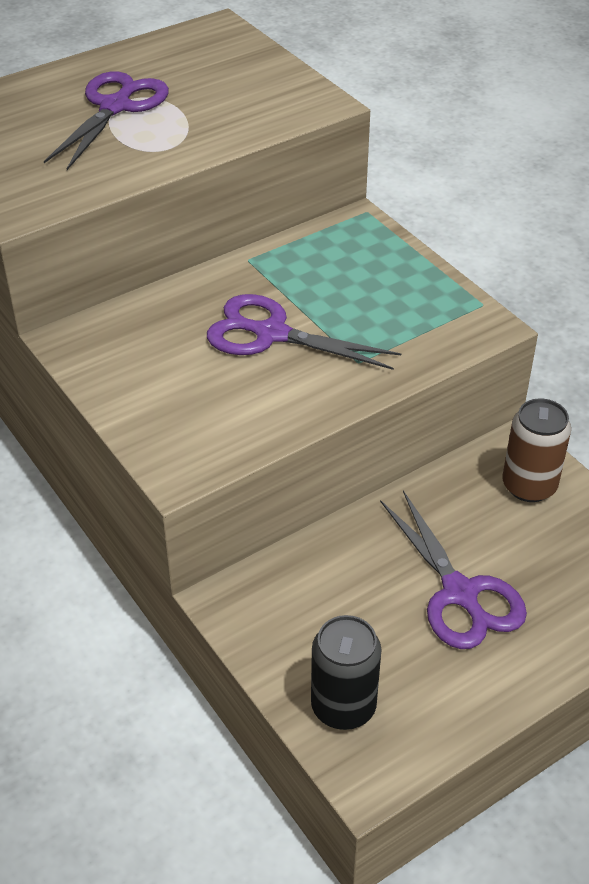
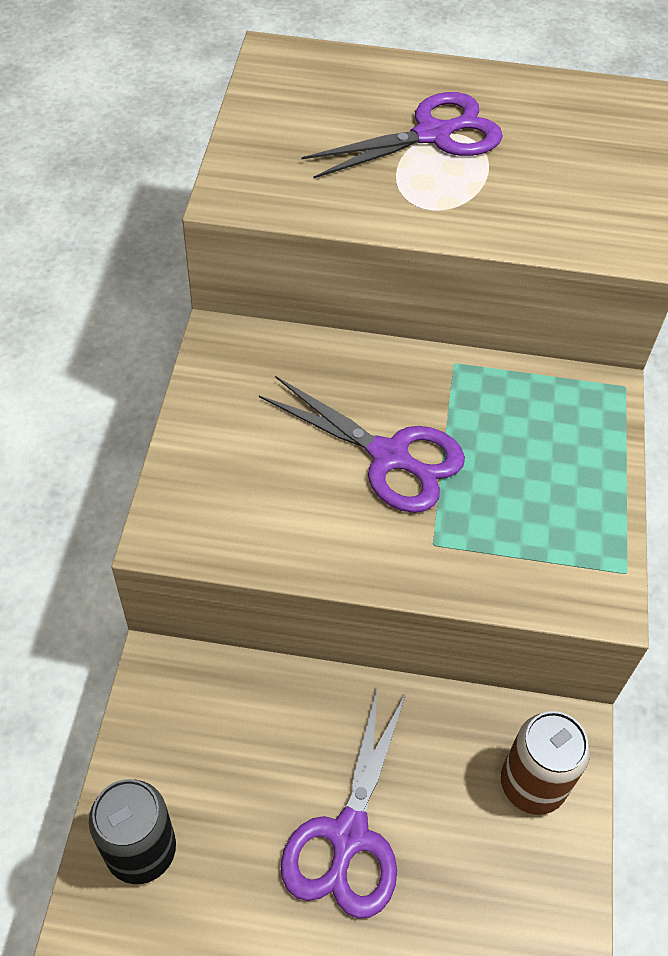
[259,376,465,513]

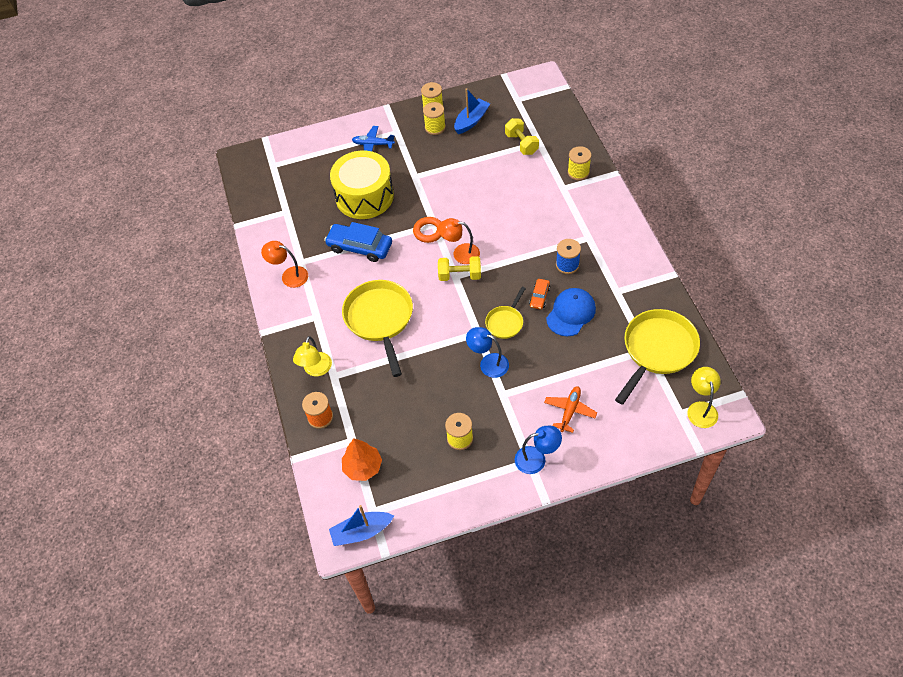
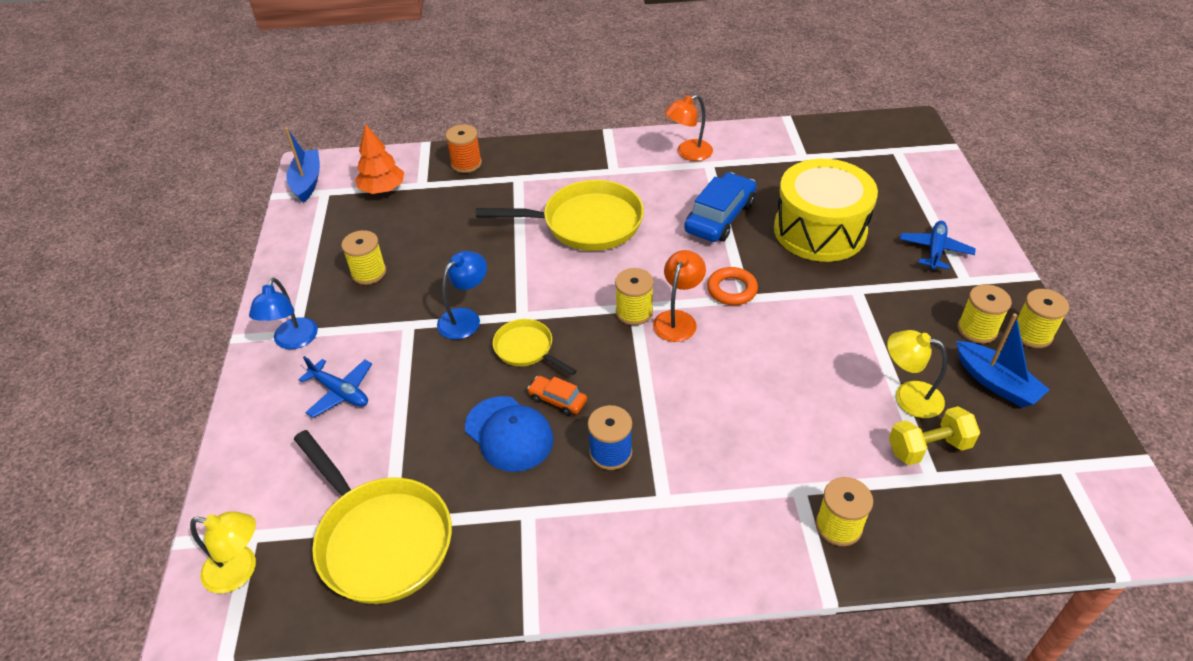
[298,356,372,418]
[615,268,654,325]
[665,94,713,161]
[887,330,947,418]

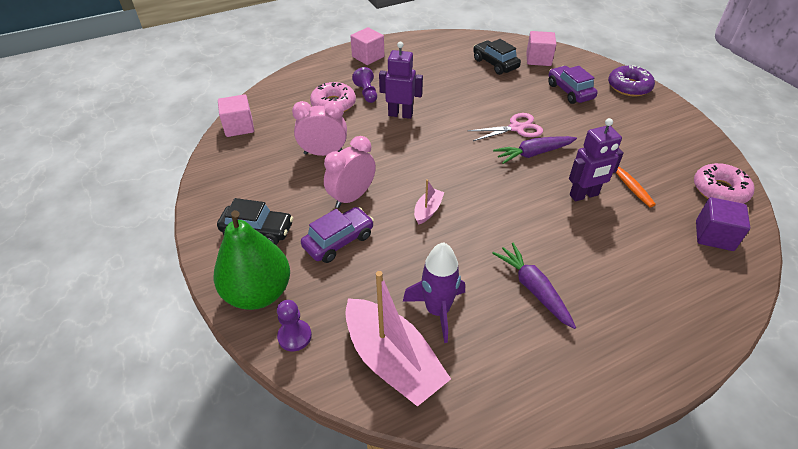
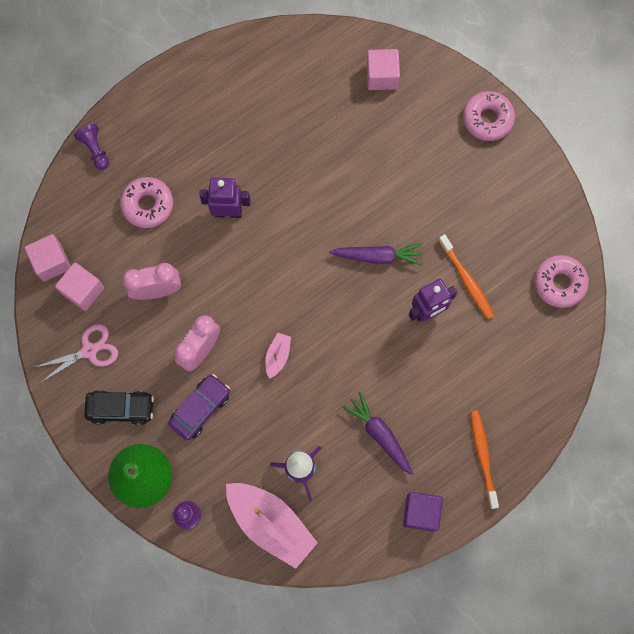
[33,324,118,383]
[55,262,104,311]
[74,124,109,170]
[329,243,423,266]
[403,492,443,532]
[463,91,515,141]
[470,410,499,509]
[473,39,521,75] (first image)
[548,66,598,104] (first image)

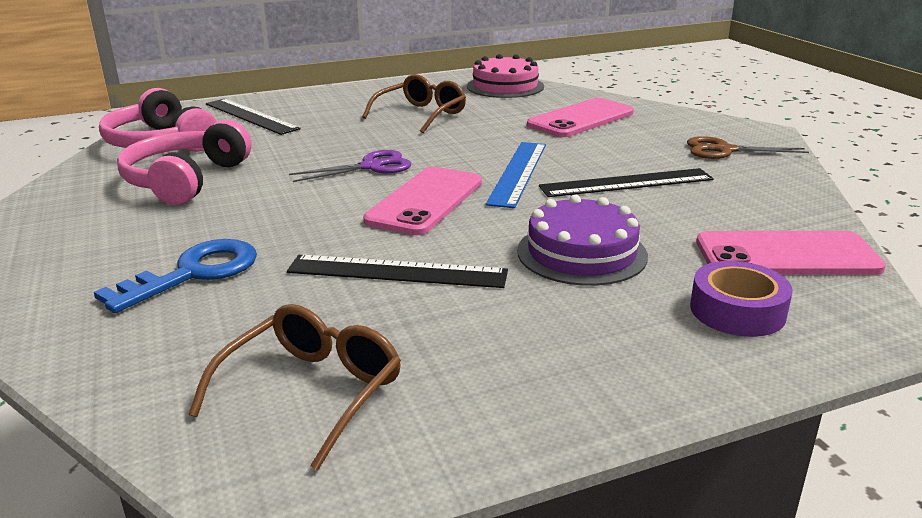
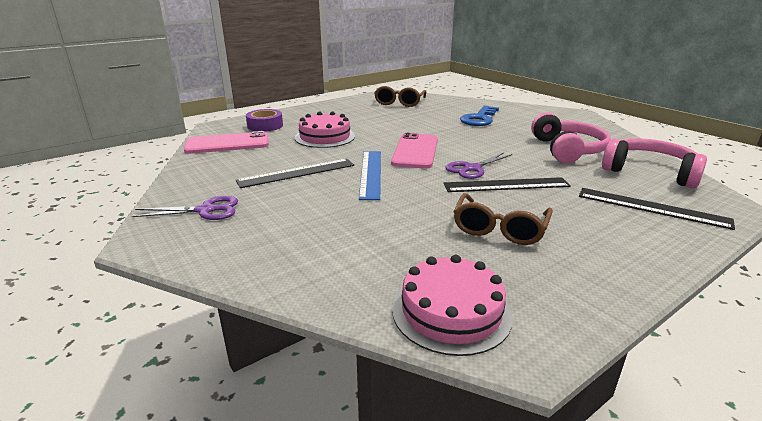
[132,196,238,220]
[295,112,355,148]
[443,177,571,192]
[527,98,634,137] (first image)

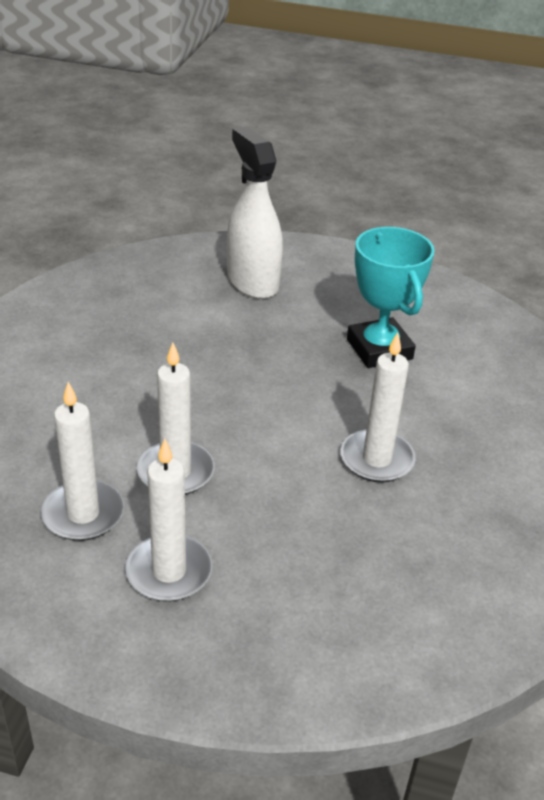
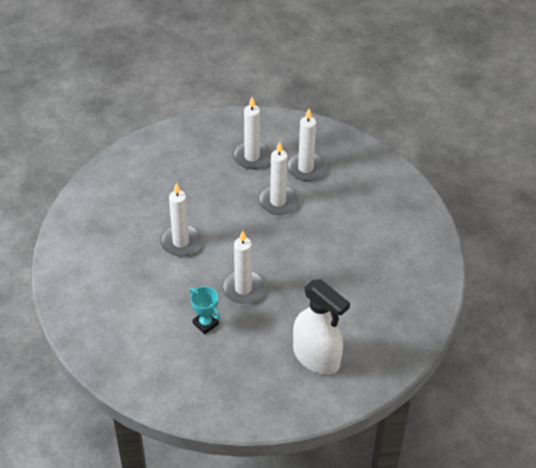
[190,286,220,334]
[222,231,265,304]

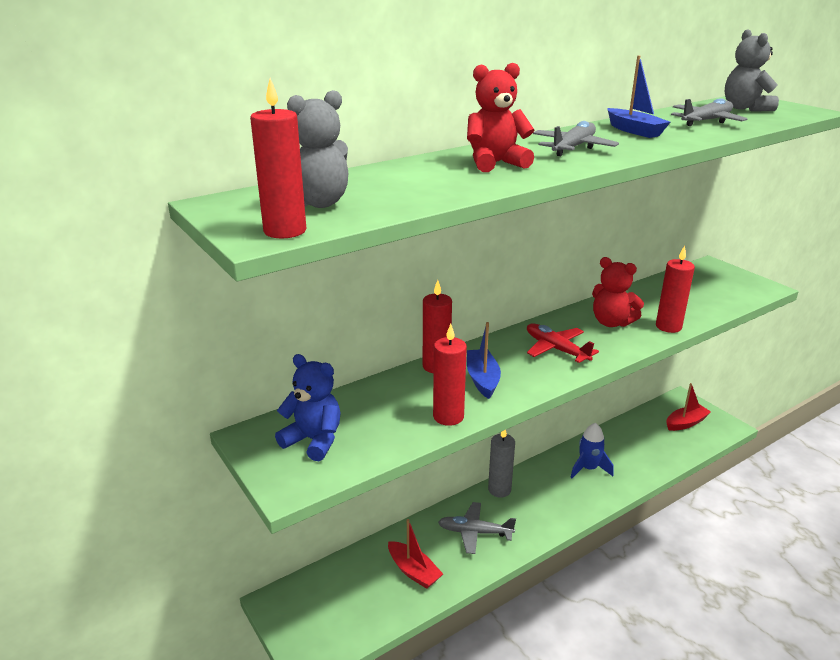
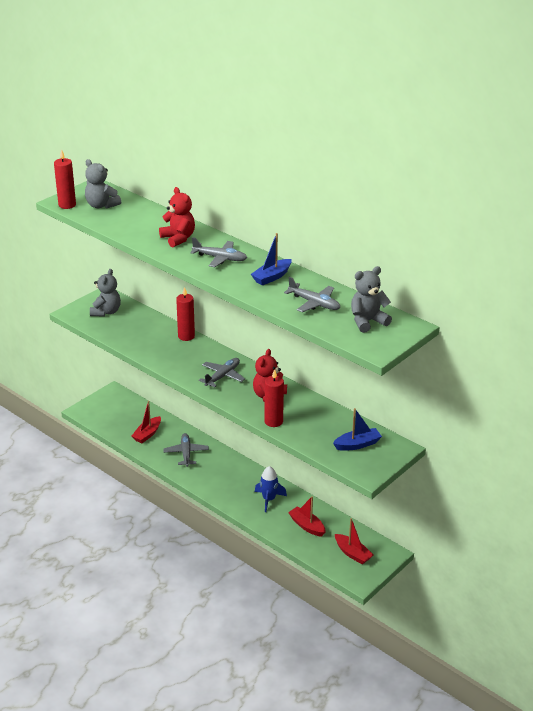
[90,269,121,316]
[199,358,245,388]
[288,496,325,537]
[333,408,382,451]
[433,324,467,426] (first image)
[488,430,515,498] (first image)

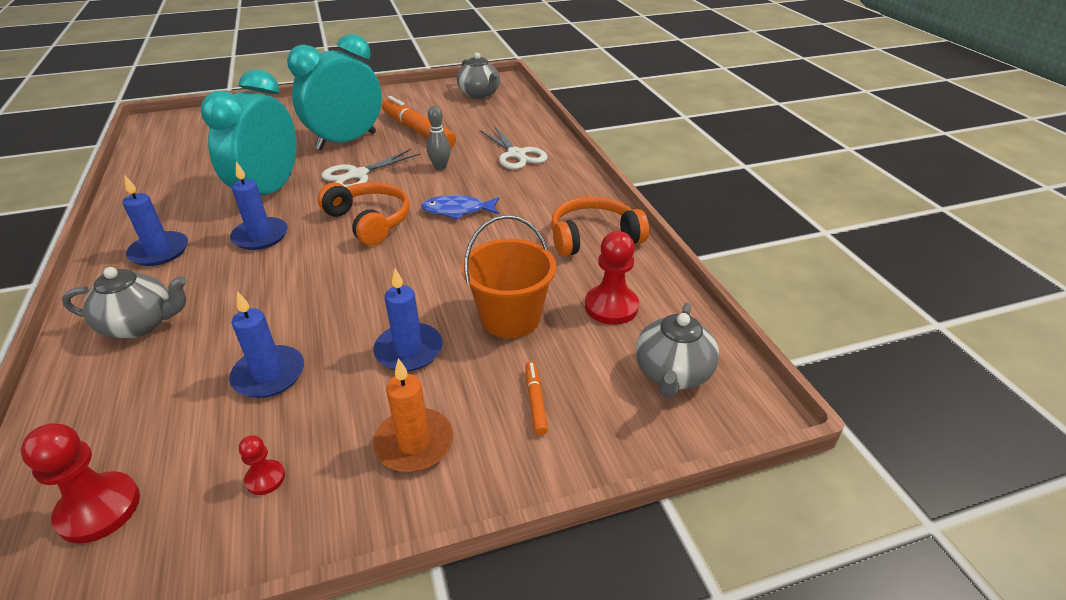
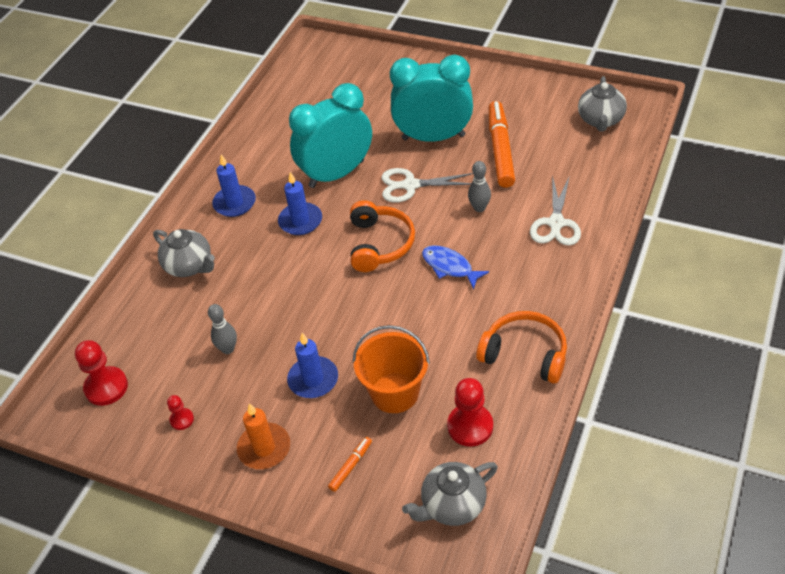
[208,304,237,354]

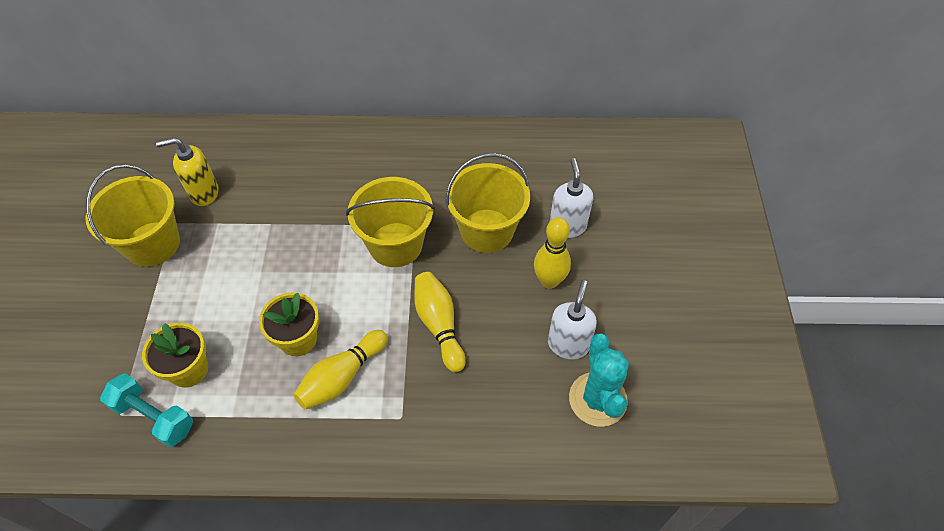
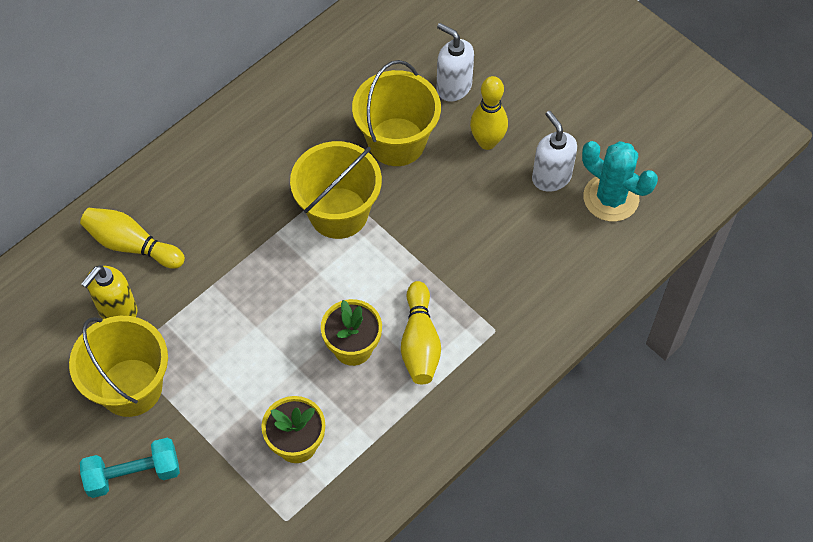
[80,208,185,269]
[80,438,180,498]

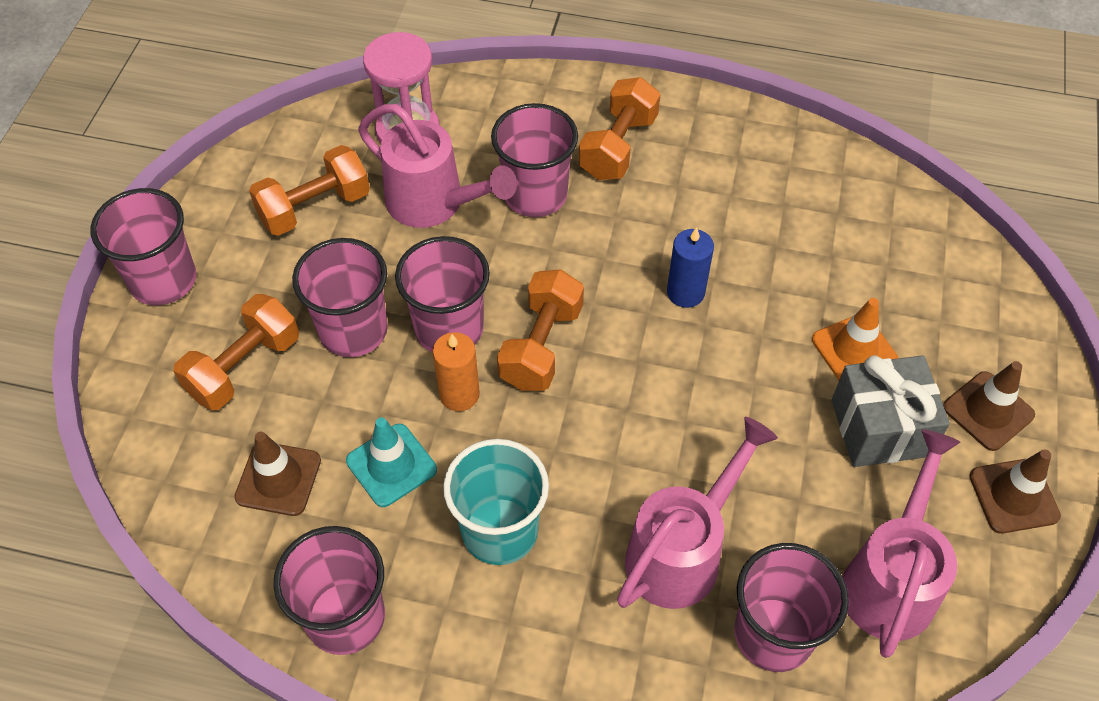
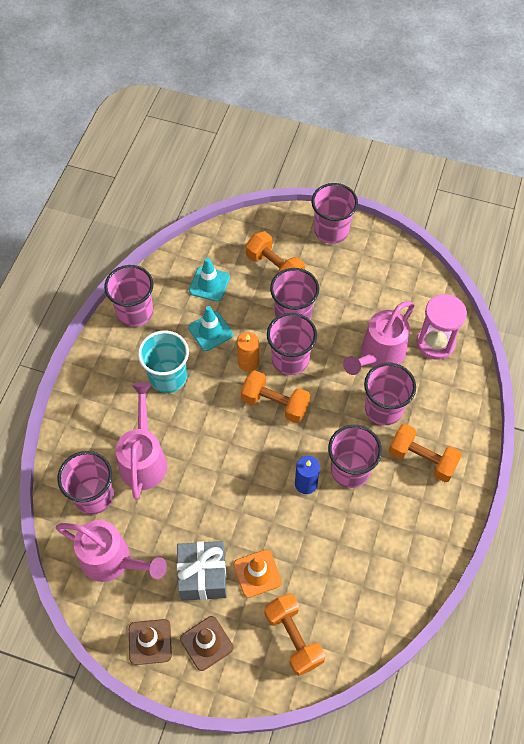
[116,382,167,499]
[189,258,230,302]
[264,593,325,676]
[328,425,382,488]

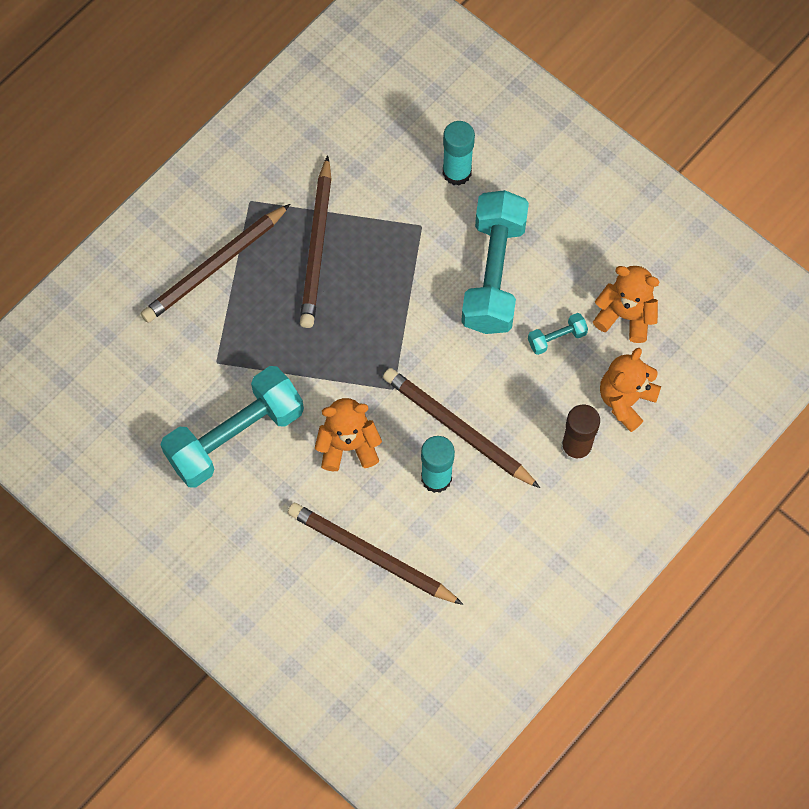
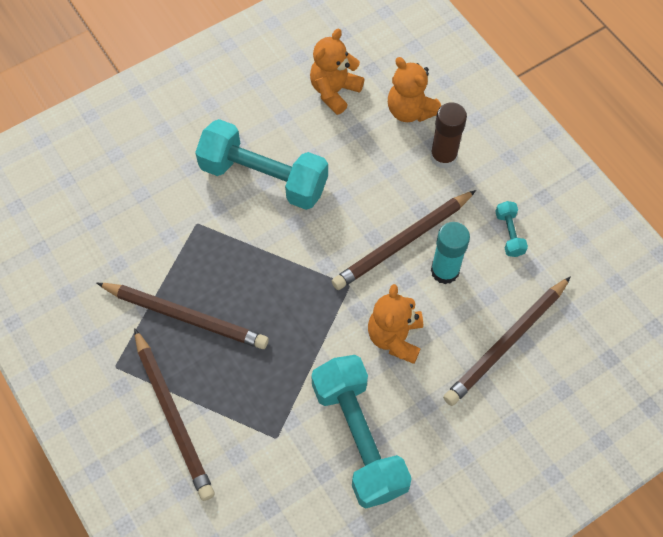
[495,201,528,257]
[443,121,475,186] (first image)

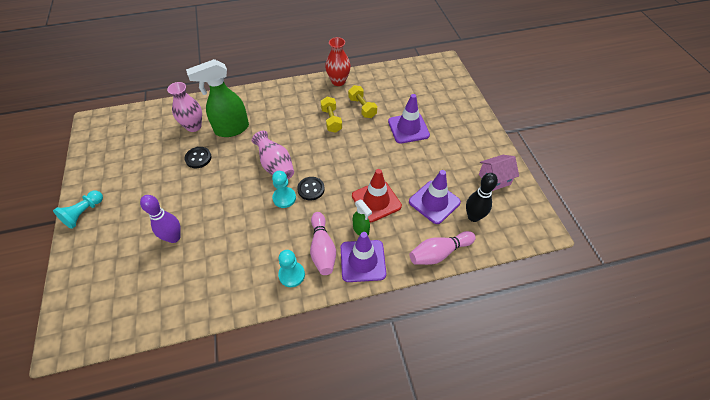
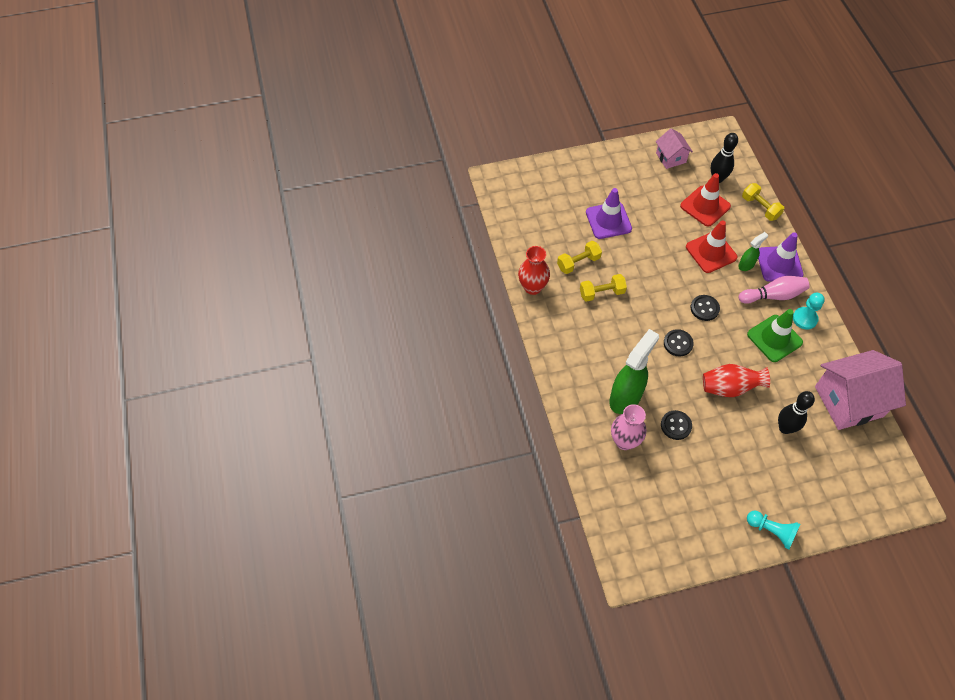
[609,329,659,414]
[664,329,694,357]
[680,173,731,227]
[703,364,770,397]
[742,183,784,221]
[747,309,803,362]
[778,391,815,434]
[815,350,906,430]
[272,171,296,208] (first image)

